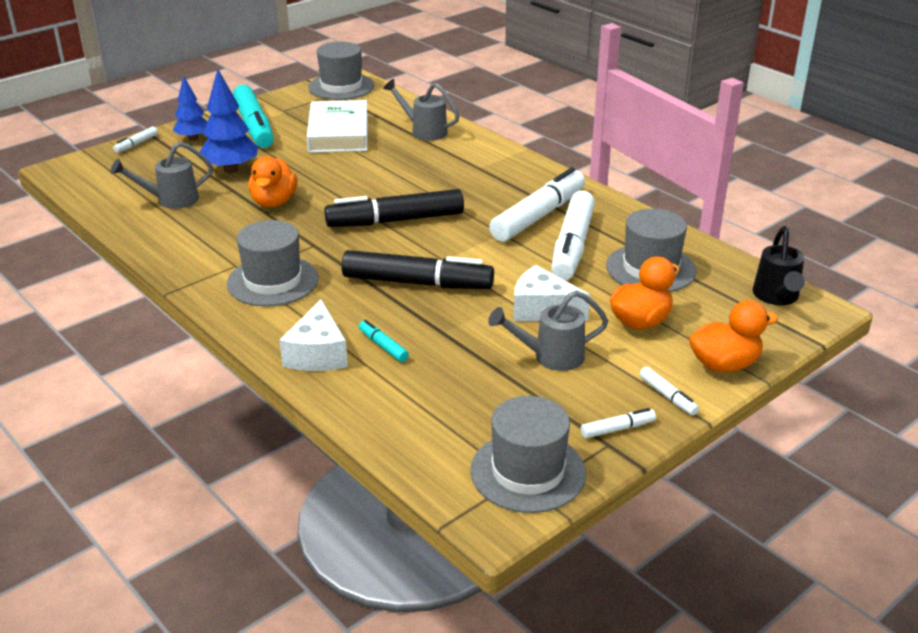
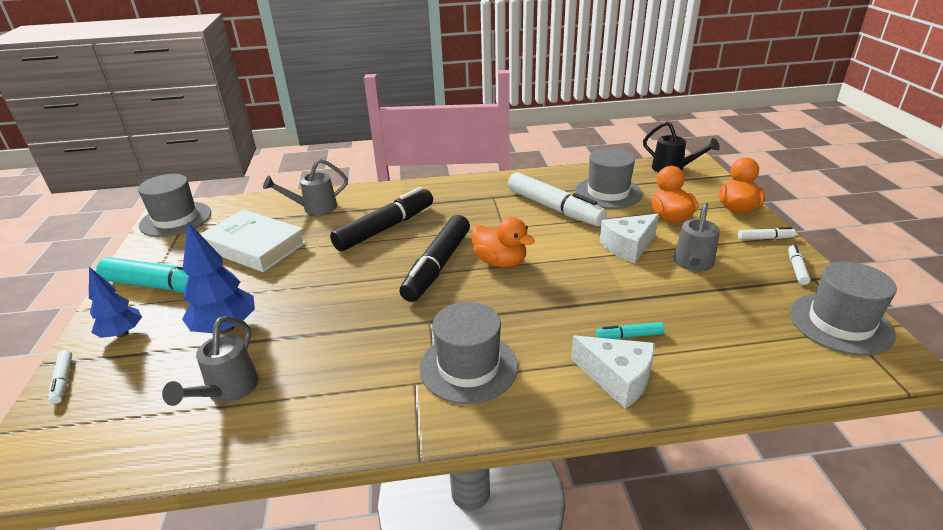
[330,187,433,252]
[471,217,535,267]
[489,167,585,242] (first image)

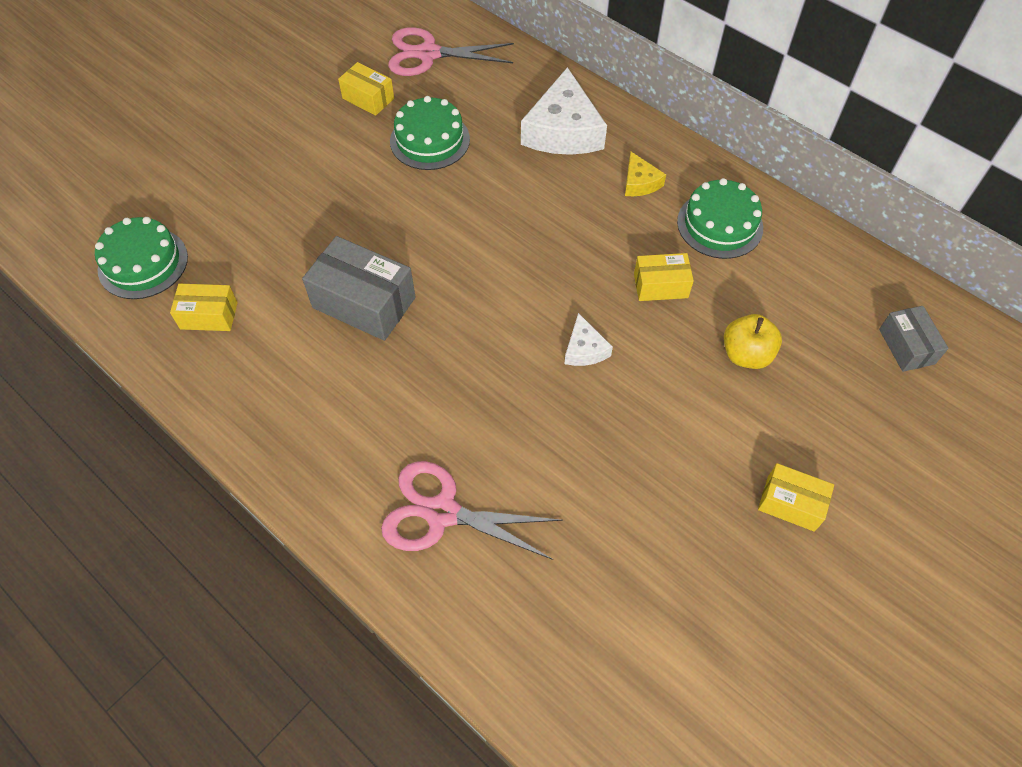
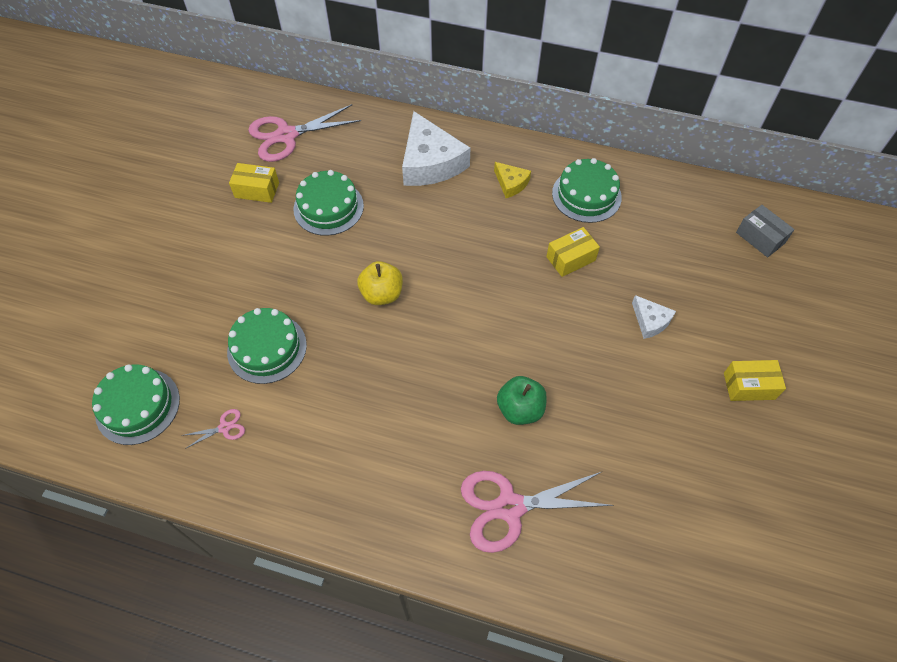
[185,409,245,449]
[227,308,307,384]
[357,261,403,305]
[497,376,547,425]
[632,295,676,339]
[302,236,415,341] (first image)

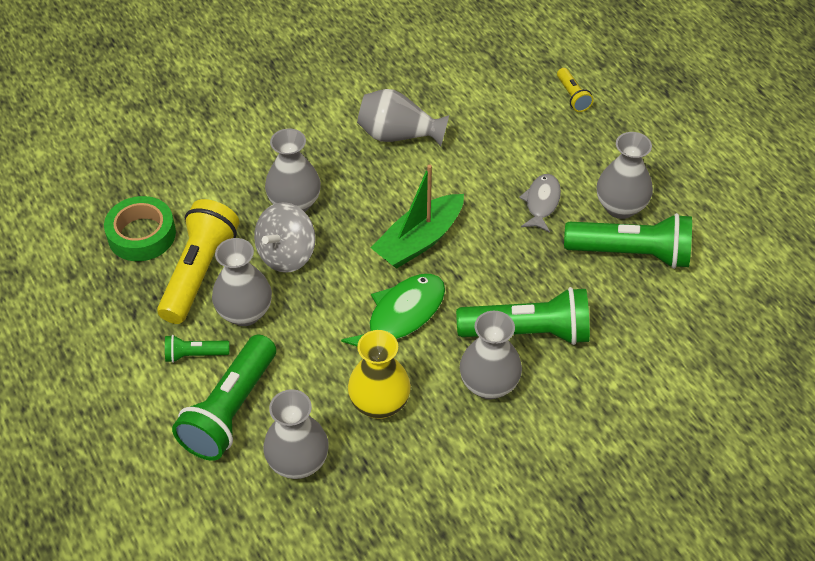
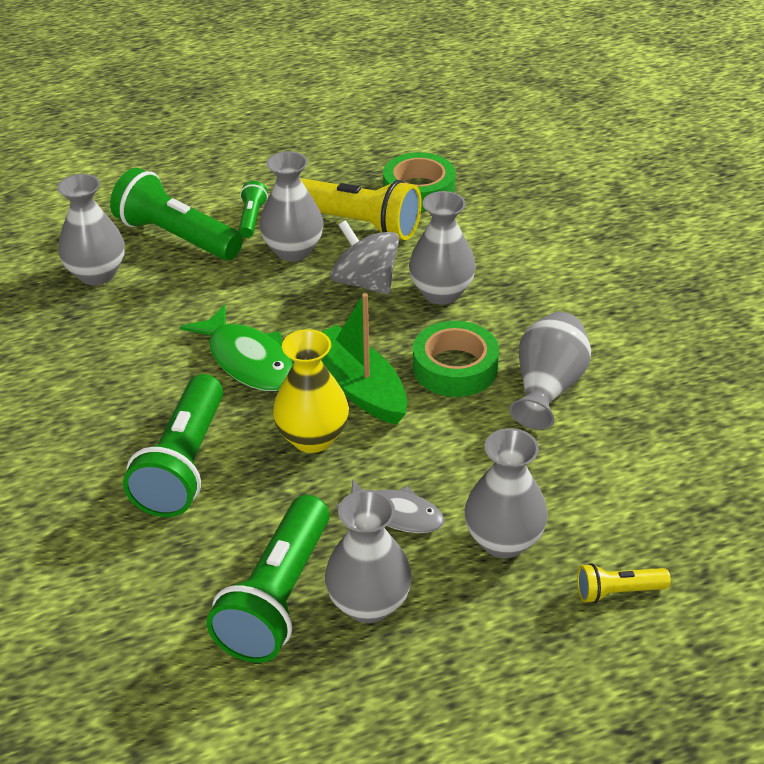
[273,329,349,453]
[413,321,499,397]
[465,428,548,558]

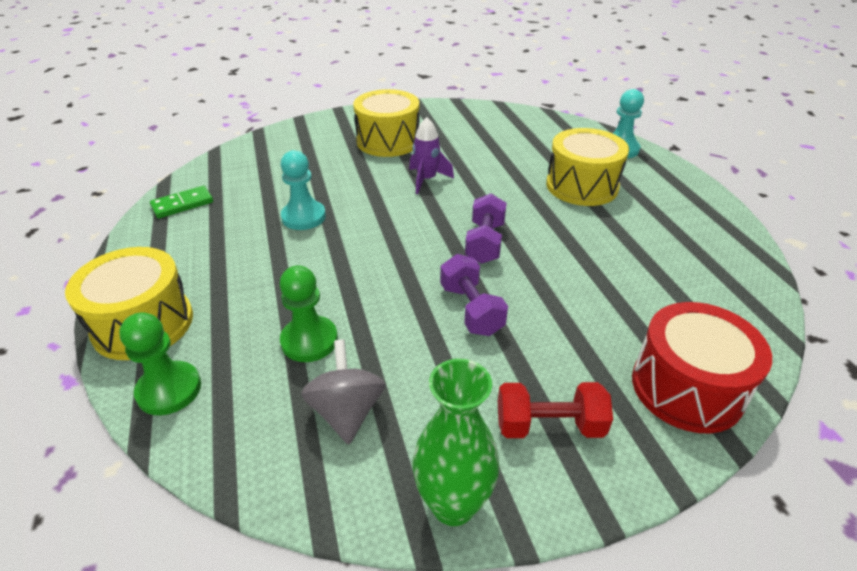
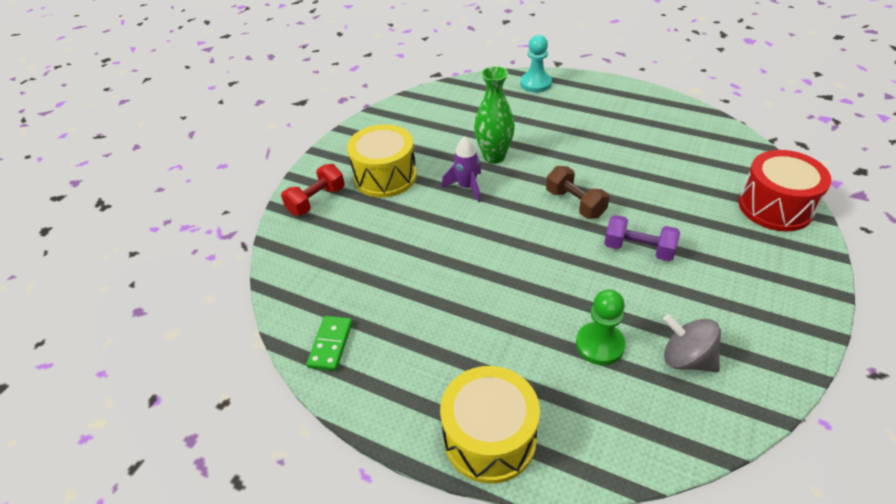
[281,164,345,215]
[474,66,515,164]
[546,166,610,219]
[119,312,201,415] (first image)
[281,150,326,230] (first image)
[546,128,629,206] (first image)

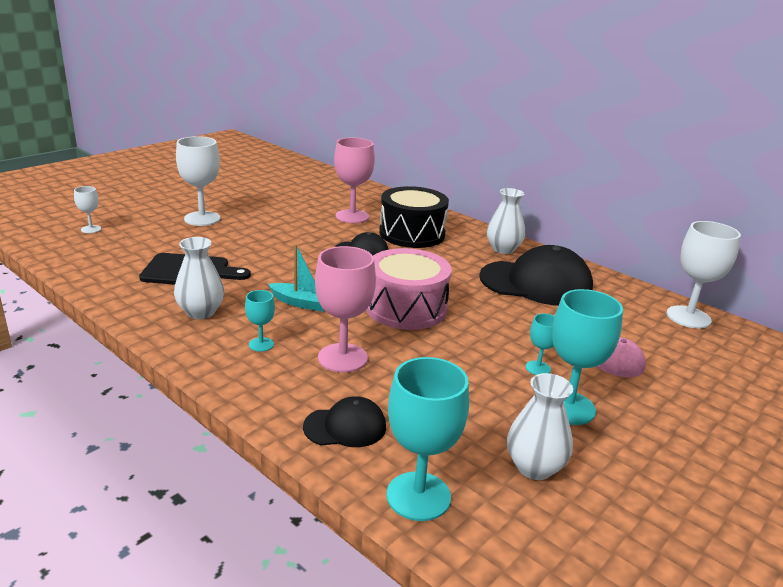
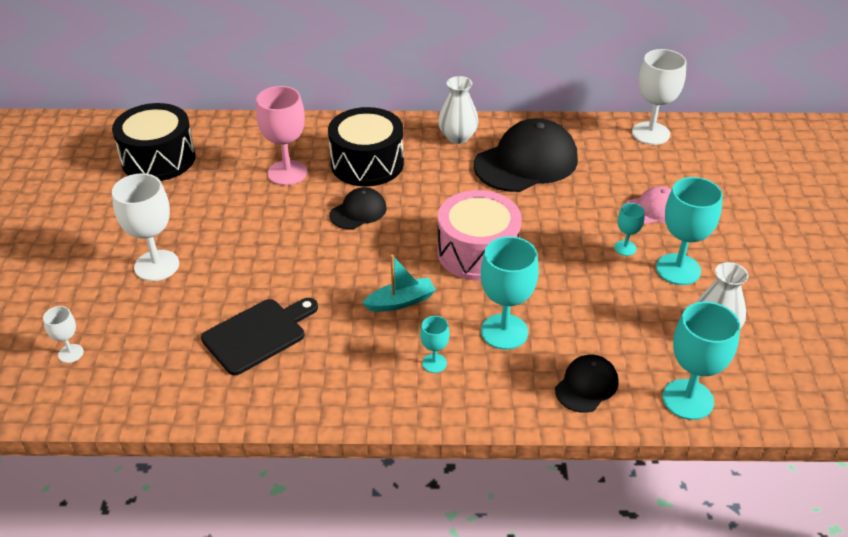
[112,103,195,181]
[481,236,539,350]
[174,237,225,319] (first image)

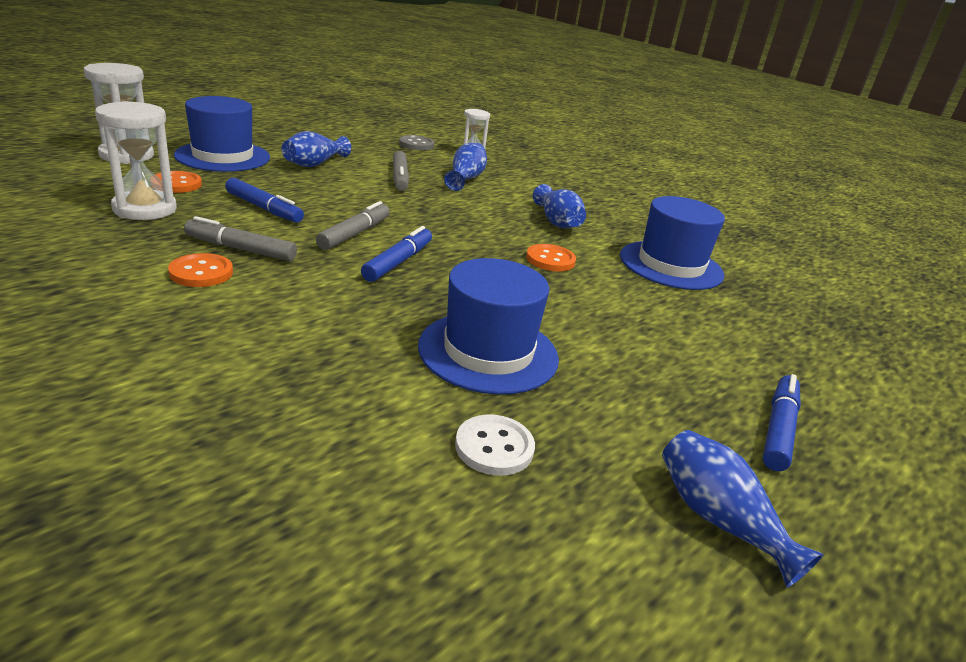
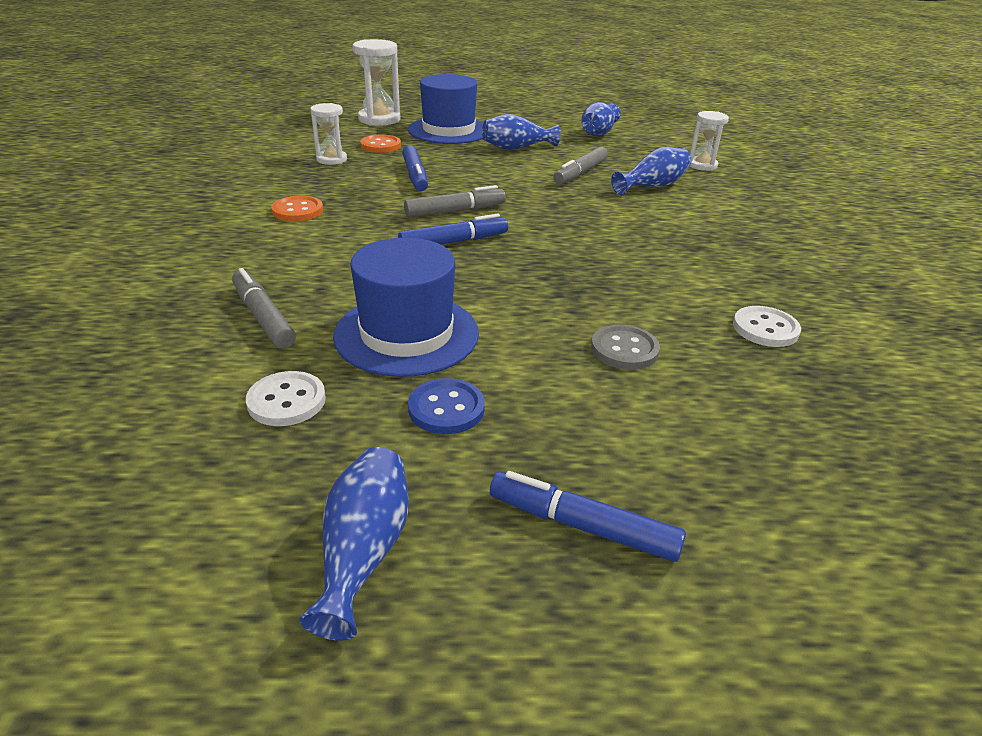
[232,268,296,349]
[310,103,347,165]
[408,378,485,434]
[490,471,686,562]
[581,102,621,136]
[591,325,660,370]
[733,306,801,347]
[526,244,576,271] (first image)

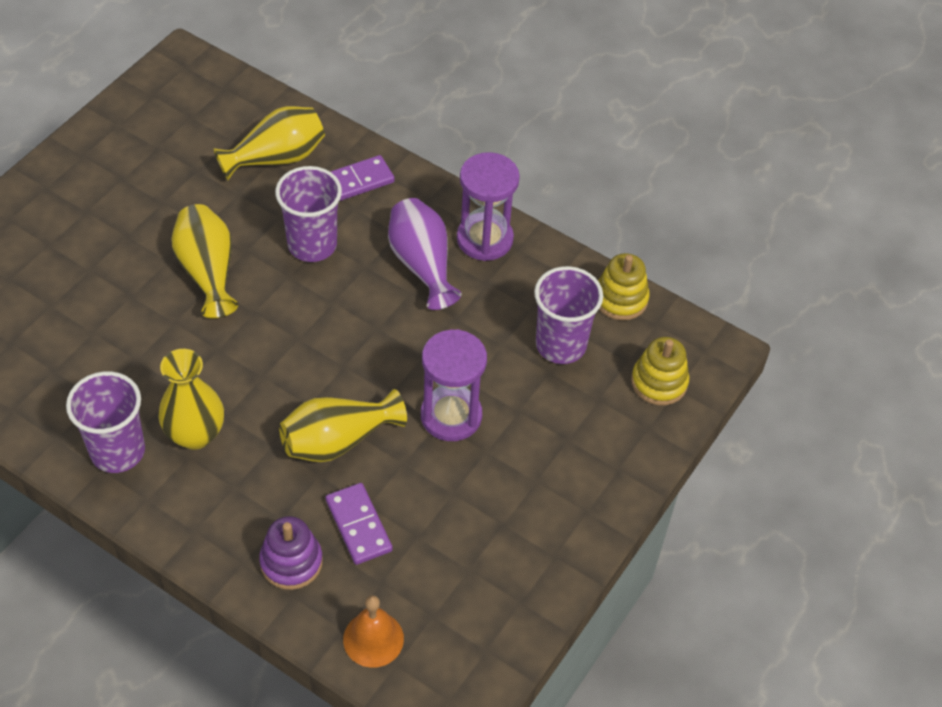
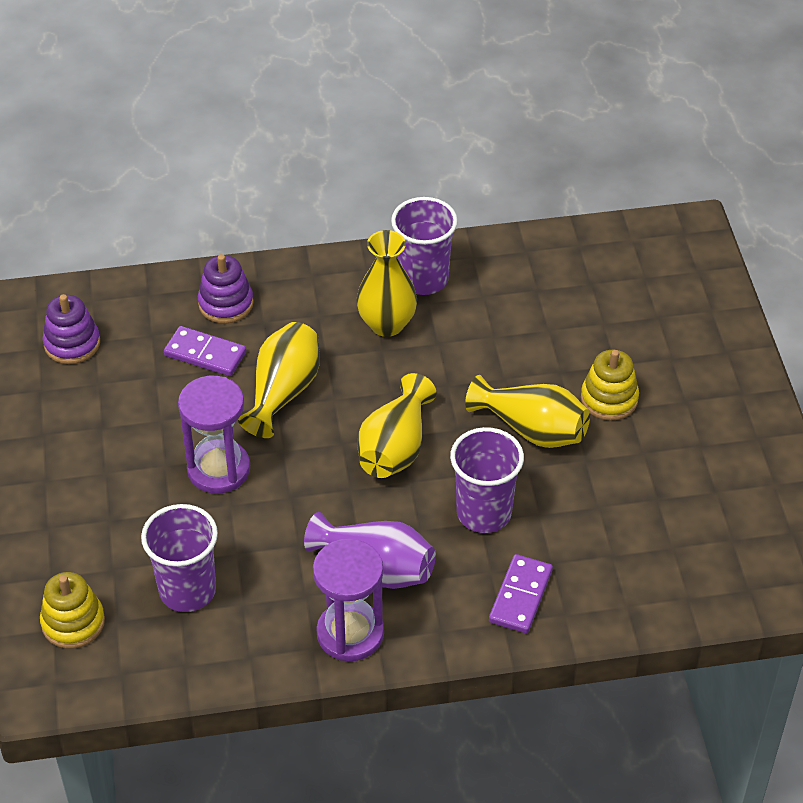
[43,294,100,364]
[357,373,436,478]
[581,350,639,421]
[343,595,404,668] (first image)

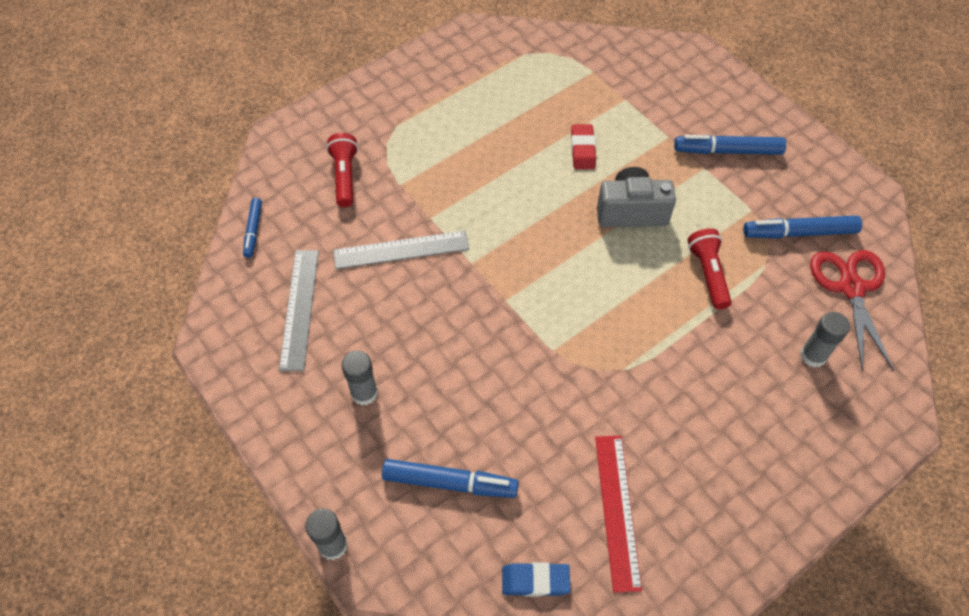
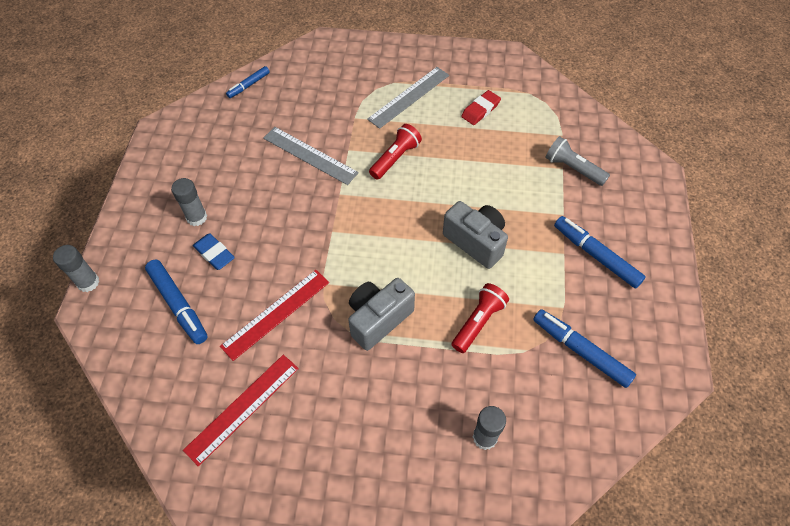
[193,233,235,270]
[220,270,329,361]
[348,278,415,351]
[367,67,449,129]
[369,124,422,180]
[461,90,501,125]
[545,136,610,186]
[810,250,894,371] (first image)

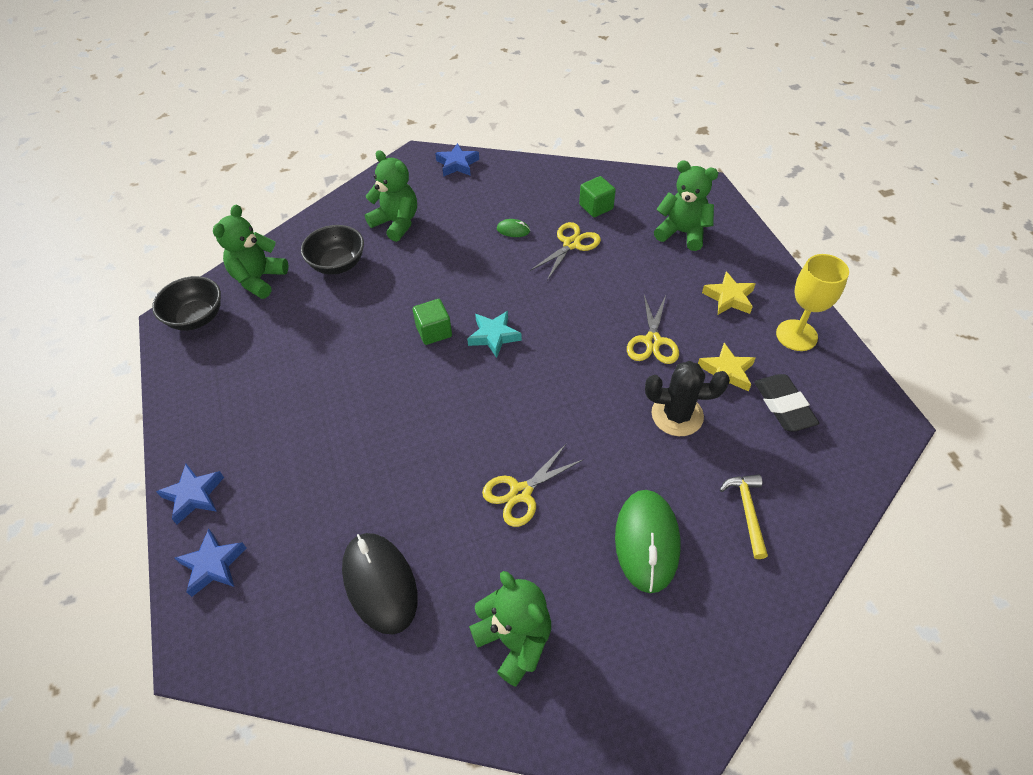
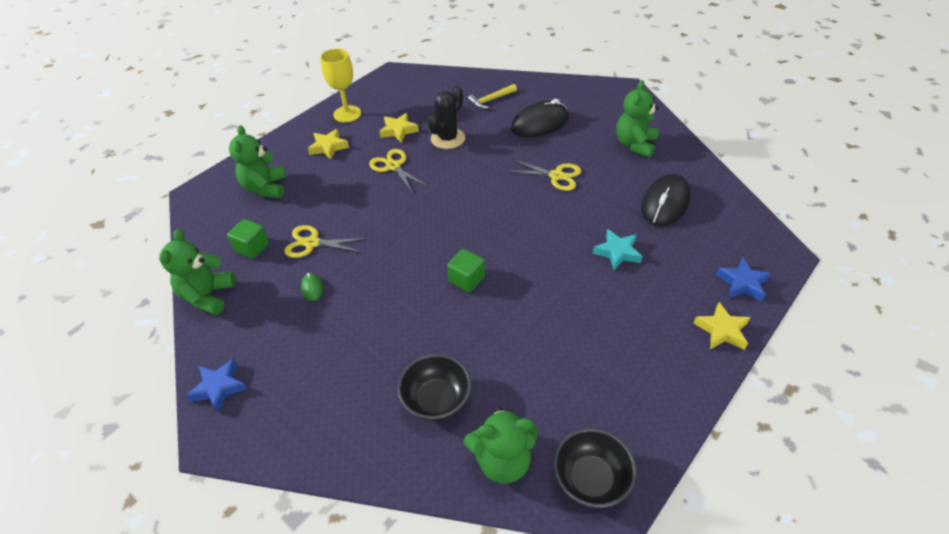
[159,229,236,315]
[369,149,427,193]
[427,86,465,149]
[511,99,569,137]
[593,229,643,270]
[694,302,750,350]
[754,374,819,432] (first image)

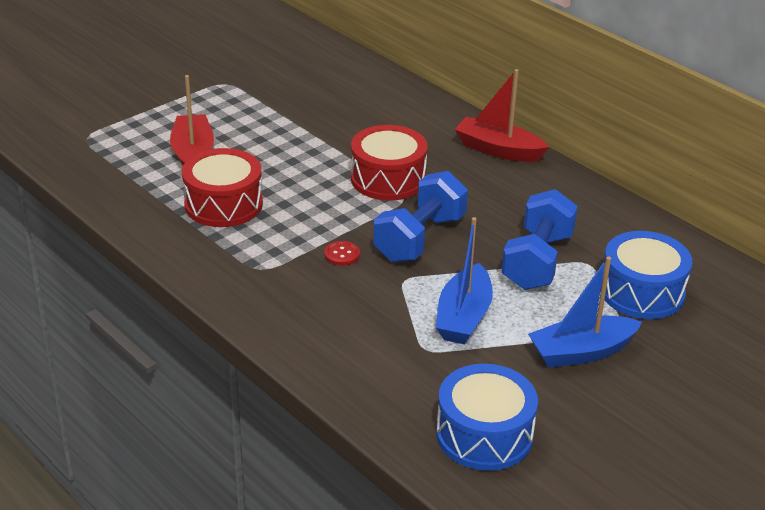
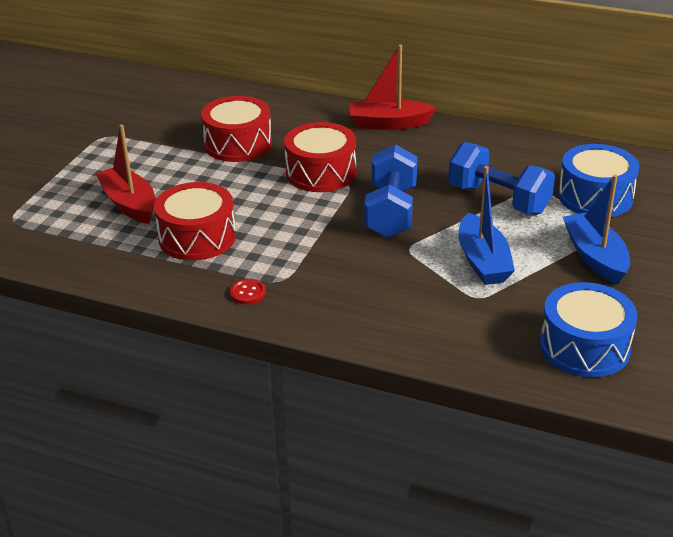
[201,96,272,162]
[230,279,266,305]
[448,142,555,215]
[563,175,630,284]

